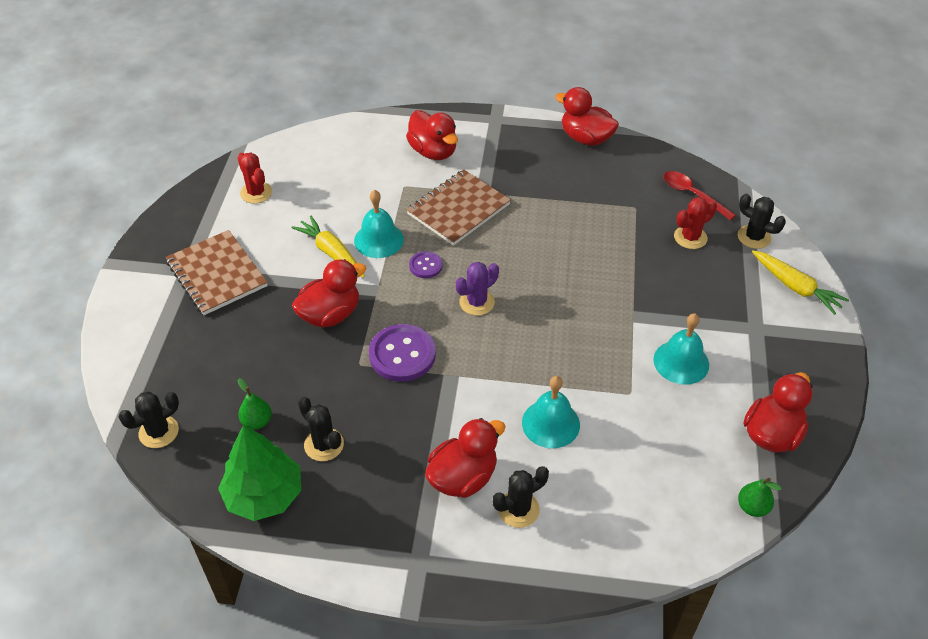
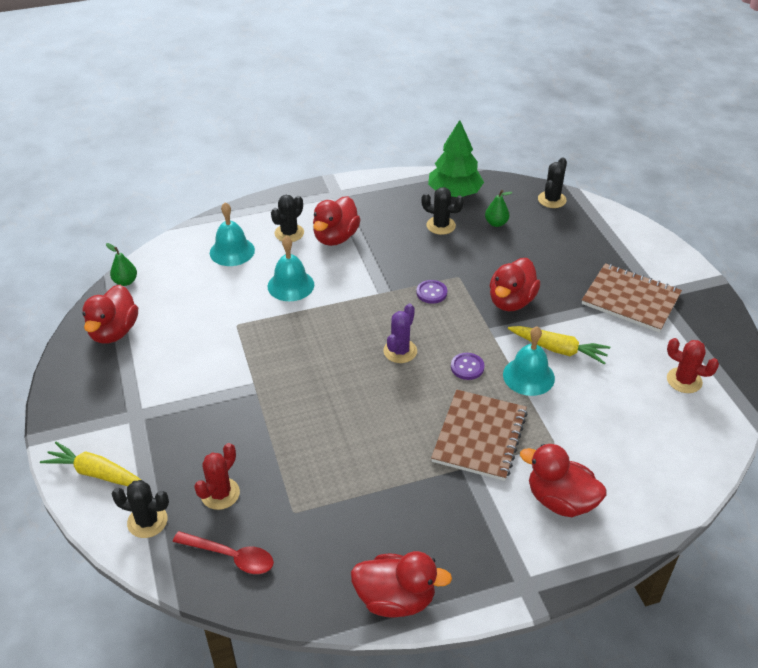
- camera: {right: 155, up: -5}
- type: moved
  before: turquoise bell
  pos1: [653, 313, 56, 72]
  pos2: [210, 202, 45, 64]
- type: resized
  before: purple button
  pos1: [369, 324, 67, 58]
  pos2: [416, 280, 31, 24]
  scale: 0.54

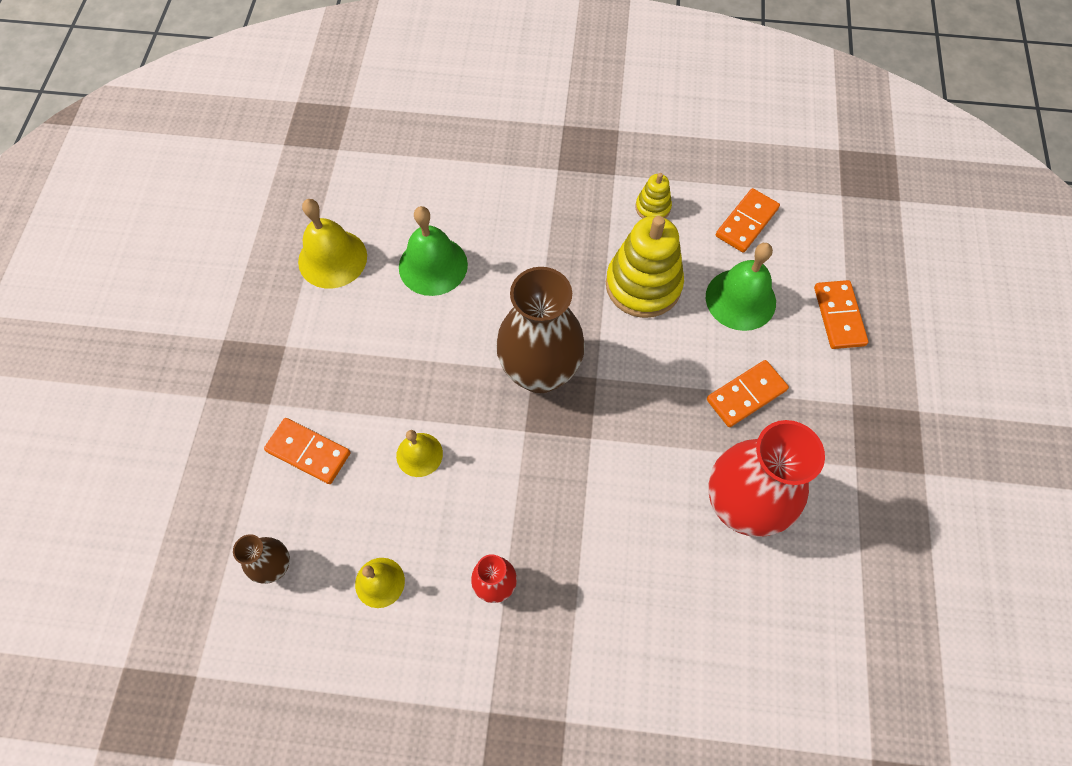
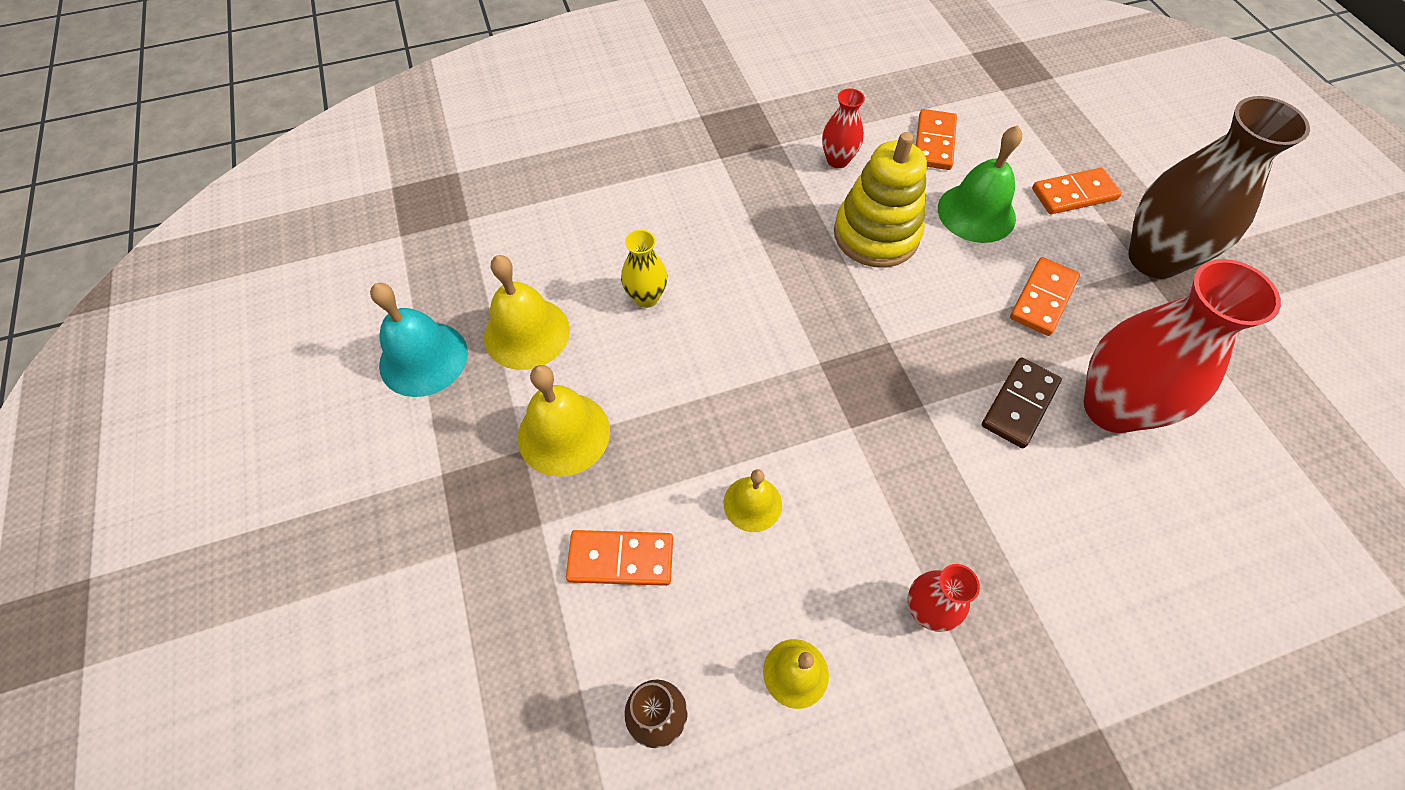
- camera: {right: -25, up: -5}
- type: added
  after: turquoise bell
  pos2: [370, 283, 98, 114]
- type: added
  after: yellow bell
  pos2: [518, 365, 92, 112]
- type: added
  after: brown domino
  pos2: [982, 357, 80, 91]
- type: moved
  before: brown vase
  pos1: [496, 267, 89, 126]
  pos2: [1128, 96, 182, 183]
- type: replaced
  before: green bell
  after: yellow vase
  pos1: [399, 206, 69, 90]
  pos2: [621, 230, 46, 78]
- type: replaced
  before: yellow stacking toy
  after: red vase
  pos1: [635, 173, 37, 46]
  pos2: [822, 88, 43, 80]
- type: turned
  before: orange domino
  pos1: [814, 280, 54, 69]
  pos2: [1032, 168, 90, 46]
  turn: -75

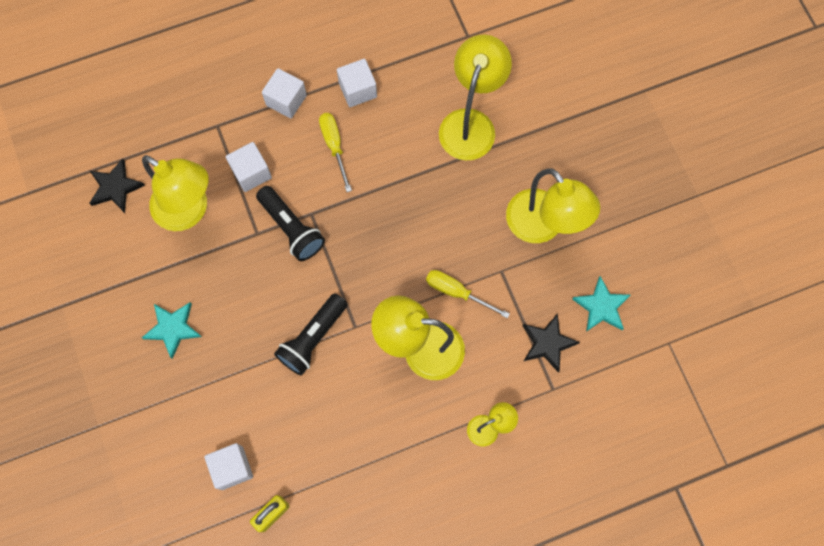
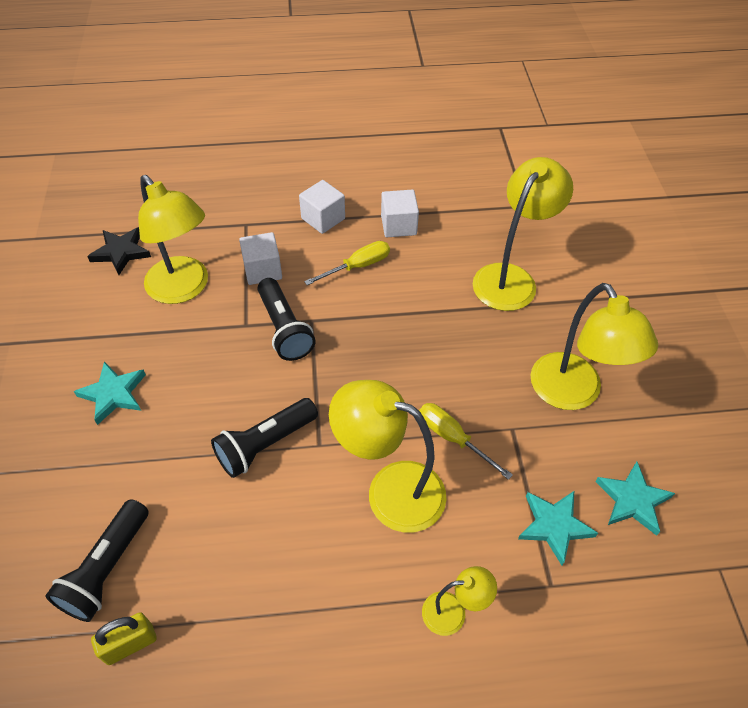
- camera: {right: 15, up: -20}
- type: replaced
  before: white cube
  after: black flashlight
  pos1: [204, 443, 49, 47]
  pos2: [46, 499, 103, 123]
- type: recoloured
  before: black star
  after: turquoise star
  pos1: [523, 313, 57, 60]
  pos2: [518, 491, 80, 74]
- type: turned
  before: yellow screwdriver
  pos1: [319, 113, 33, 79]
  pos2: [304, 241, 86, 44]
  turn: 60

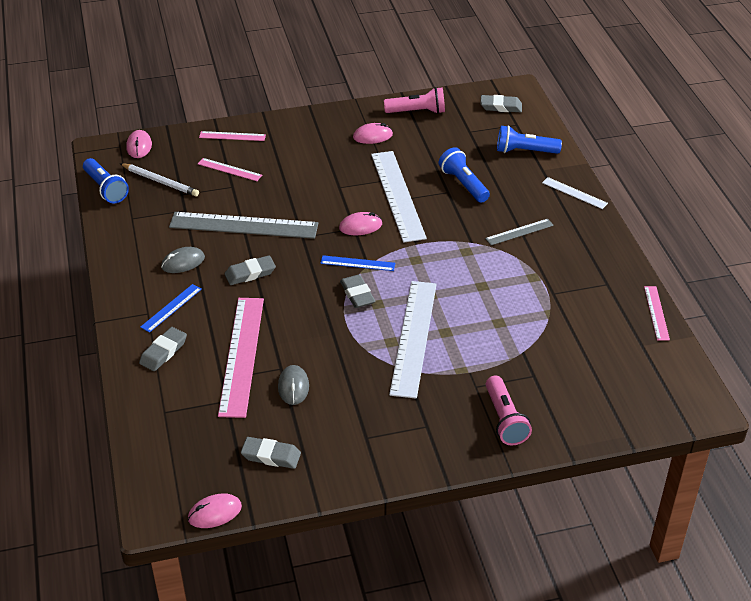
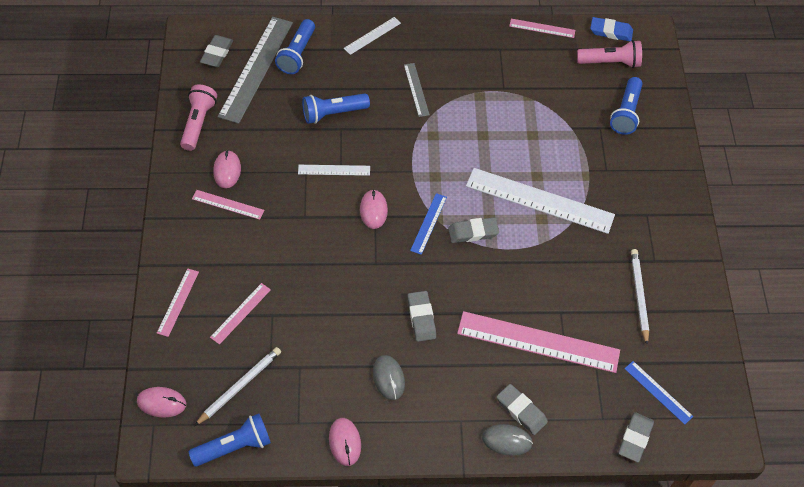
- camera: {right: -80, up: 15}
- type: added
  after: pink ruler
  pos2: [192, 190, 72, 30]
- type: added
  after: blue eraser
  pos2: [590, 17, 43, 24]
- type: added
  after: blue flashlight
  pos2: [610, 77, 33, 58]
- type: added
  after: white pencil
  pos2: [631, 249, 18, 96]
- type: moved
  before: blue ruler
  pos1: [140, 284, 62, 49]
  pos2: [624, 361, 69, 64]
- type: moved
  before: grey ruler
  pos1: [169, 212, 149, 27]
  pos2: [217, 17, 76, 107]
- type: moved
  before: pink mouse
  pos1: [188, 493, 54, 35]
  pos2: [329, 418, 32, 48]
- type: moved
  before: grey eraser
  pos1: [241, 437, 60, 32]
  pos2: [618, 412, 36, 50]
- type: moved
  before: grey mouse
  pos1: [278, 365, 31, 40]
  pos2: [482, 424, 51, 32]
- type: moved
  before: pink flashlight
  pos1: [486, 376, 46, 69]
  pos2: [577, 40, 65, 28]
- type: resized
  before: white ruler
  pos1: [371, 151, 56, 92]
  pos2: [298, 165, 72, 11]
  scale: 0.49

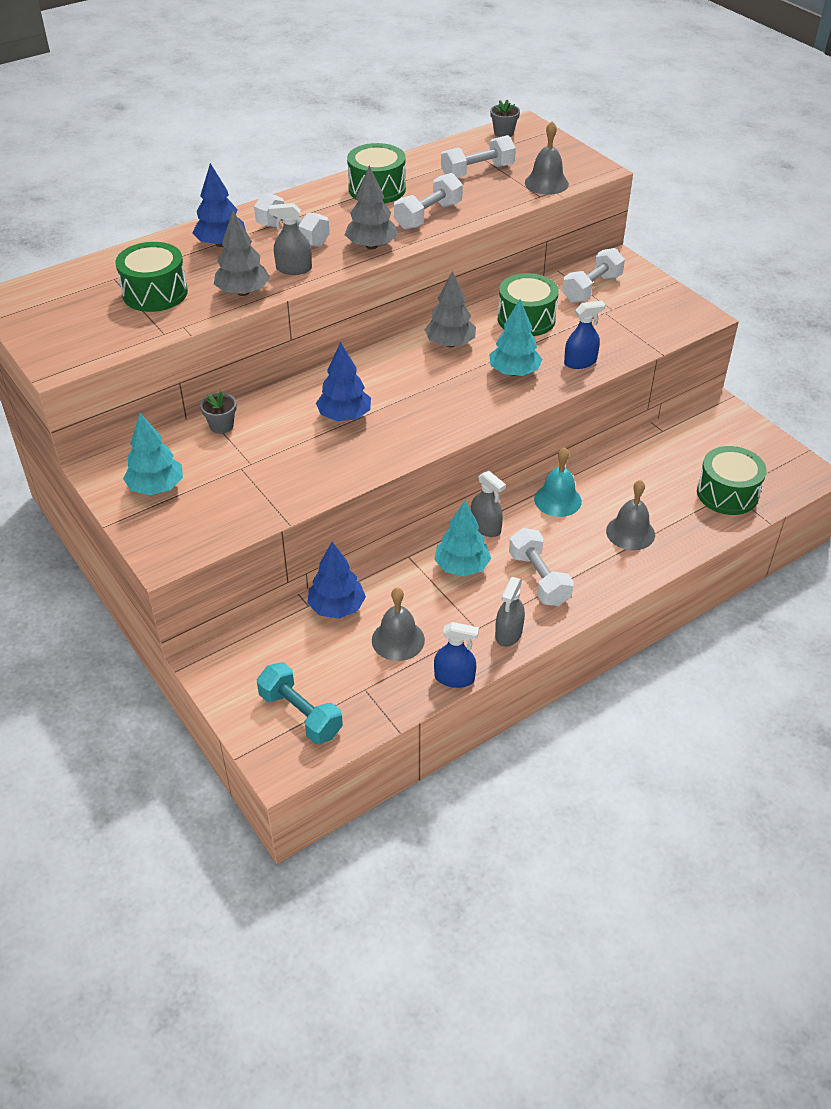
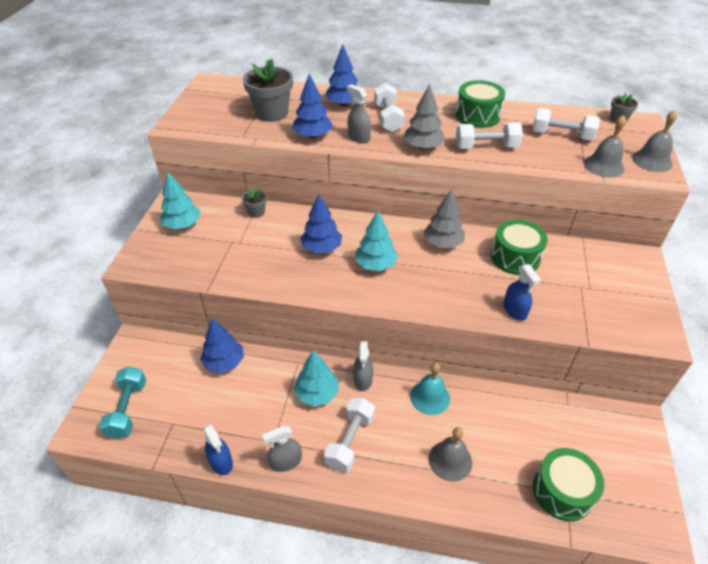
- camera: {right: 45, up: 0}
- type: removed
  before: white dumbbell
  pos1: [562, 248, 63, 55]
- type: moved
  before: grey bell
  pos1: [372, 587, 53, 74]
  pos2: [632, 110, 45, 62]
- type: moved
  before: turquoise tree
  pos1: [489, 299, 53, 77]
  pos2: [355, 211, 43, 60]
- type: replaced
  before: green drum
  after: grey flower pot
  pos1: [116, 242, 72, 70]
  pos2: [243, 59, 50, 63]
- type: recoloured
  before: grey tree
  after: blue tree
  pos1: [214, 211, 56, 85]
  pos2: [292, 73, 41, 66]
- type: turned
  before: blue spray bottle
  pos1: [564, 301, 42, 68]
  pos2: [504, 264, 37, 57]
  turn: 45

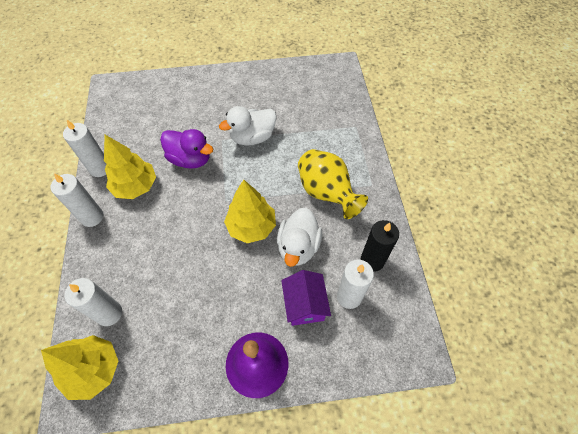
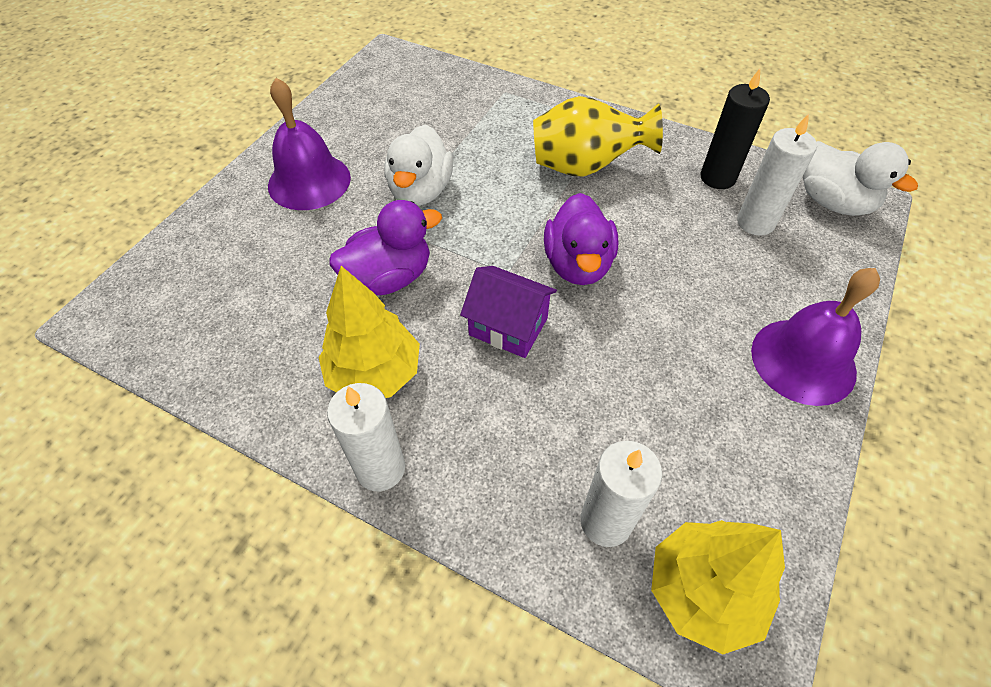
- camera: {right: -55, up: -5}
- type: removed
  before: white candle
  pos1: [63, 120, 43, 57]
- type: added
  after: purple bell
  pos2: [268, 78, 83, 132]
- type: moved
  before: white duck
  pos1: [277, 207, 45, 60]
  pos2: [803, 141, 115, 75]
- type: moved
  before: purple house
  pos1: [281, 270, 50, 56]
  pos2: [460, 266, 97, 92]
- type: replaced
  before: yellow tree
  after: purple duck
  pos1: [224, 180, 52, 63]
  pos2: [544, 193, 74, 92]

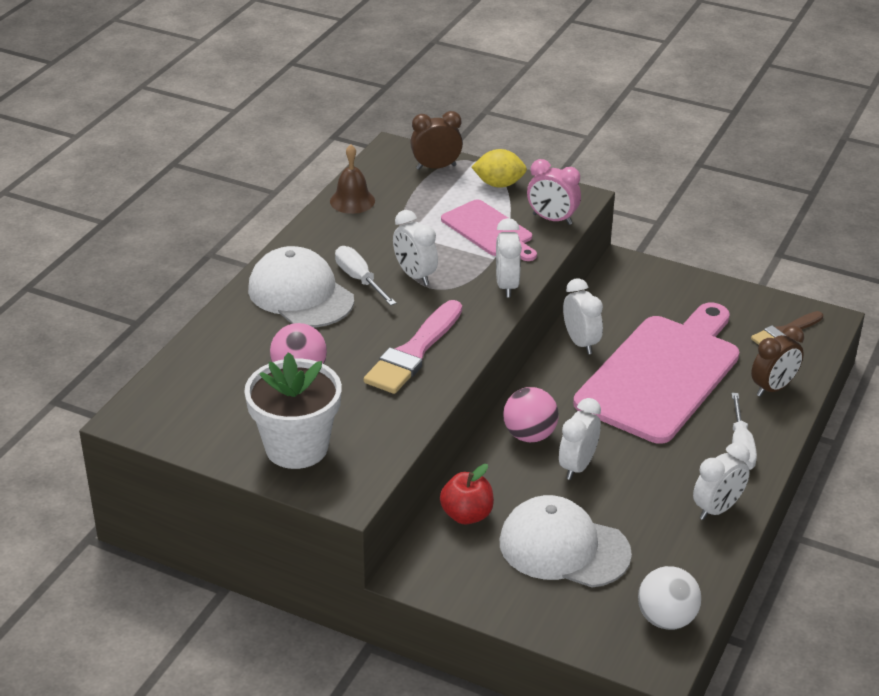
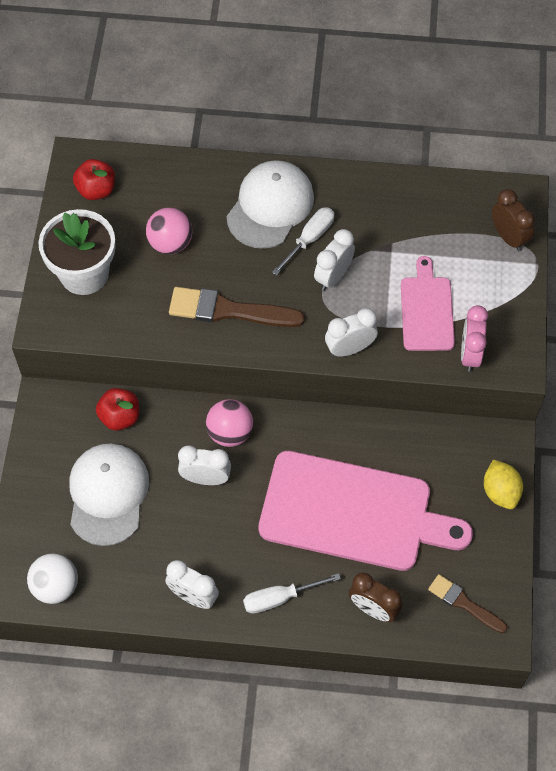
- camera: {right: 70, up: 25}
- type: removed
  before: brown bell
  pos1: [330, 144, 45, 70]
- type: removed
  before: white clock
  pos1: [563, 278, 40, 76]
- type: added
  after: red apple
  pos2: [73, 159, 42, 41]
- type: moved
  before: yellow lemon
  pos1: [472, 149, 55, 39]
  pos2: [484, 459, 39, 50]
- type: recoloured
  before: pink brush
  after: brown brush
  pos1: [364, 300, 98, 94]
  pos2: [169, 287, 136, 40]
- type: turned
  before: pink cutting board
  pos1: [441, 199, 96, 62]
  pos2: [401, 256, 54, 95]
  turn: 150

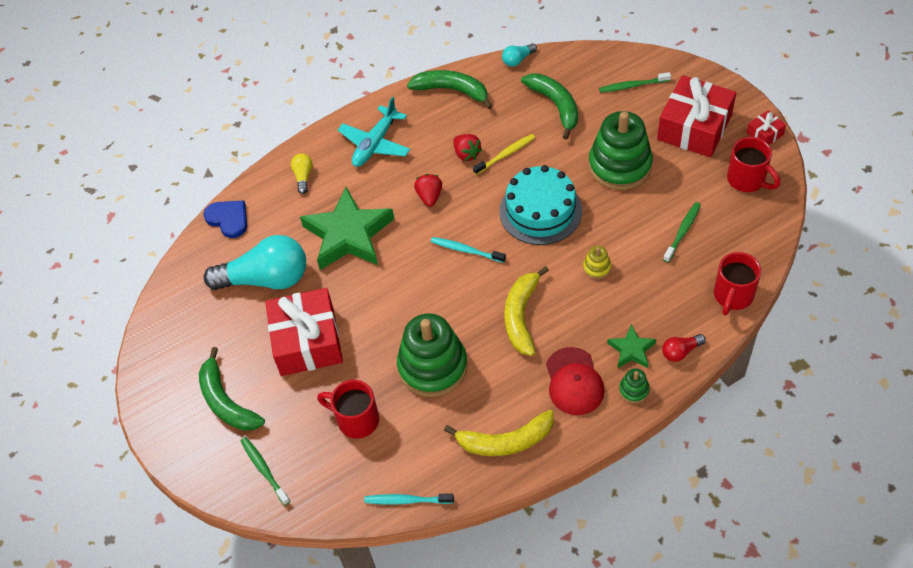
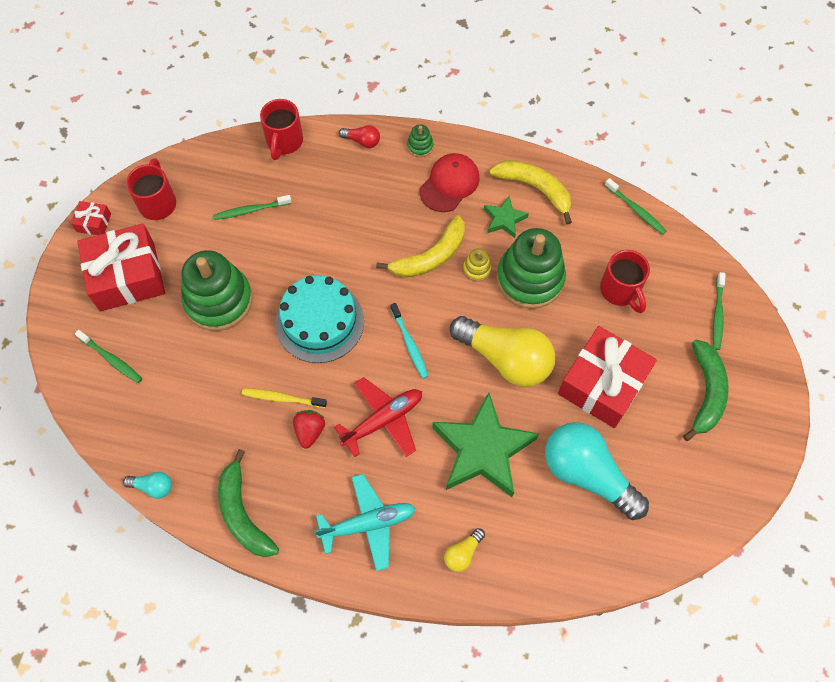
- camera: {right: -140, up: 10}
- type: removed
  before: blue heart
  pos1: [203, 200, 44, 38]
- type: removed
  before: green banana
  pos1: [521, 73, 57, 67]
- type: added
  after: yellow light bulb
  pos2: [450, 316, 105, 71]
- type: moved
  before: yellow stacking toy
  pos1: [583, 246, 28, 33]
  pos2: [463, 248, 29, 33]
- type: moved
  before: green star
  pos1: [607, 324, 49, 44]
  pos2: [484, 196, 45, 42]
- type: replaced
  before: red strawberry
  after: red plane
  pos1: [414, 174, 28, 33]
  pos2: [334, 377, 88, 80]
- type: recoloured
  before: turquoise toothbrush
  after: green toothbrush
  pos1: [364, 494, 90, 11]
  pos2: [605, 178, 62, 57]
- type: turned
  before: red mug
  pos1: [714, 252, 47, 64]
  pos2: [260, 99, 43, 61]
  turn: 120

